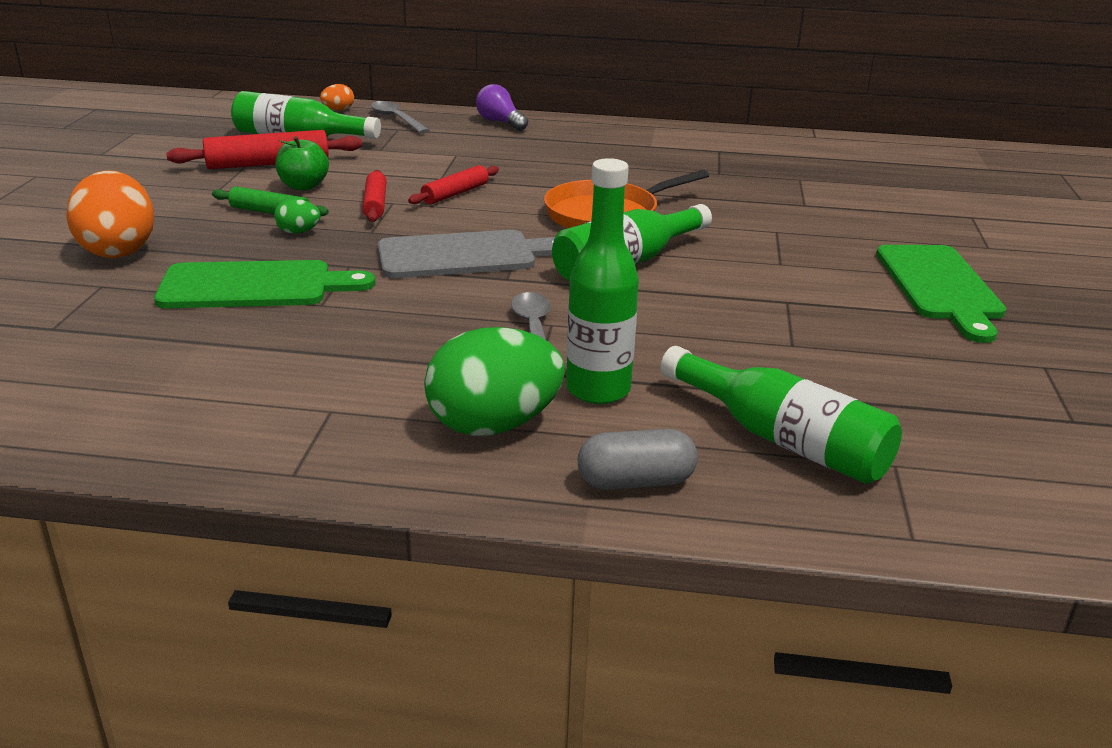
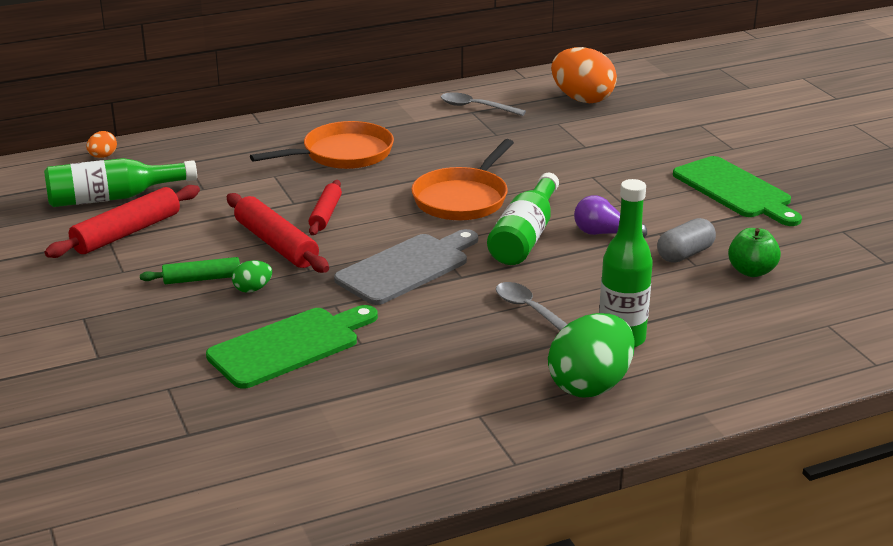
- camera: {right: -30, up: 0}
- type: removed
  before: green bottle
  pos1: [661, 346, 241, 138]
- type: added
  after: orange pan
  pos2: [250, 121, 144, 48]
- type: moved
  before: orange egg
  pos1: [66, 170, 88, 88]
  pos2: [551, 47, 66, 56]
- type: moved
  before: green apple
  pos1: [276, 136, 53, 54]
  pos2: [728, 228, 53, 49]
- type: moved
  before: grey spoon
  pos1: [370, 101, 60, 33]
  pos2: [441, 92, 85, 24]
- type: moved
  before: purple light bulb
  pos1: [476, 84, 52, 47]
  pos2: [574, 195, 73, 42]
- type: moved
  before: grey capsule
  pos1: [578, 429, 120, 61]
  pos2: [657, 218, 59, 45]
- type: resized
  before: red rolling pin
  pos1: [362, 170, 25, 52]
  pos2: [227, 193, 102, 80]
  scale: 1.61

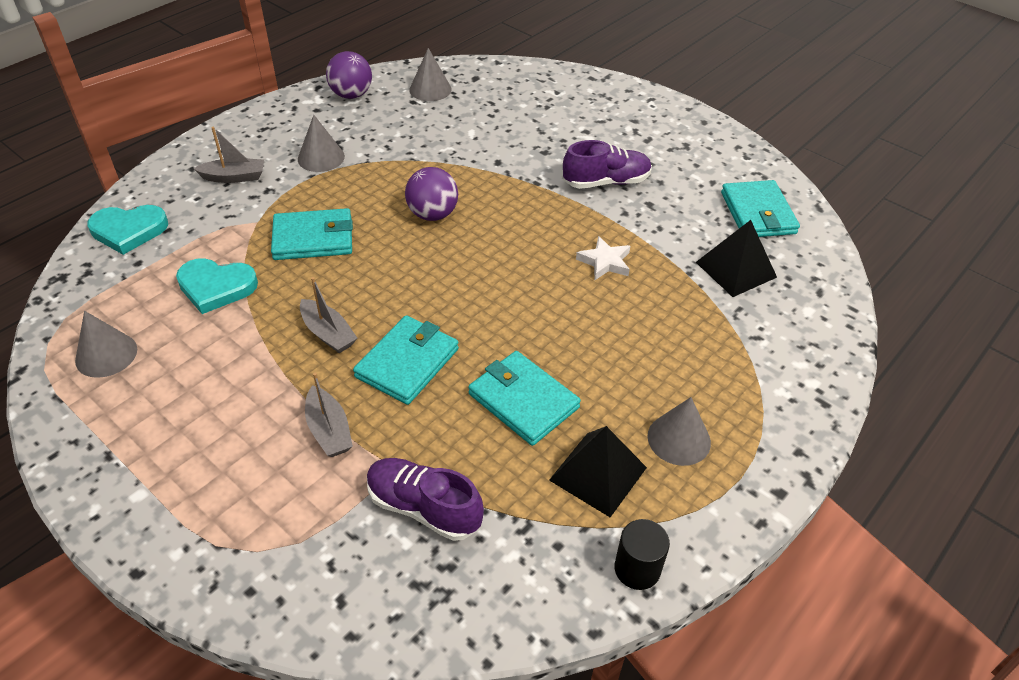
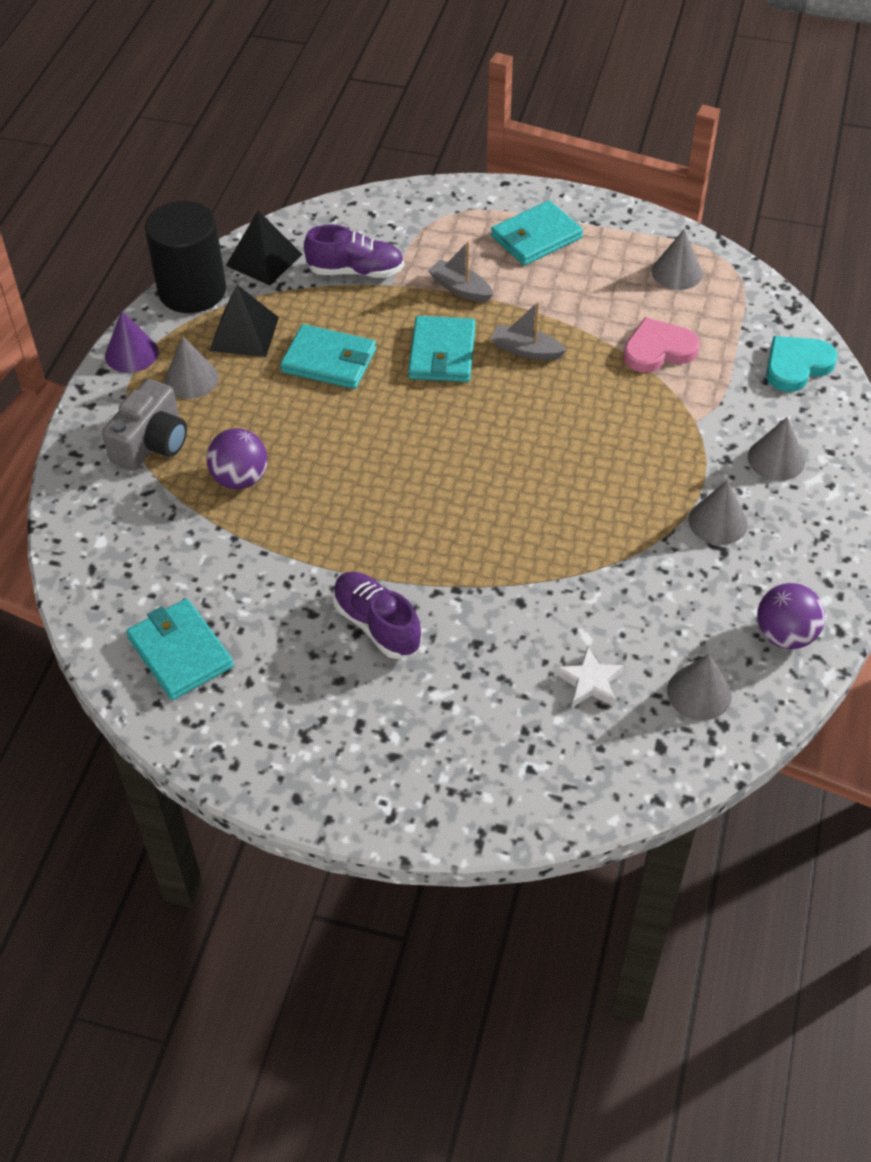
- camera: {right: 155, up: 5}
- type: added
  after: grey camera
  pos2: [102, 379, 85, 91]
- type: added
  after: purple cone
  pos2: [105, 311, 54, 62]
- type: moved
  before: turquoise wallet
  pos1: [271, 208, 82, 52]
  pos2: [491, 200, 92, 66]
- type: moved
  before: purple ball
  pos1: [405, 167, 53, 54]
  pos2: [206, 428, 62, 61]
- type: moved
  before: white star
  pos1: [576, 236, 54, 44]
  pos2: [556, 647, 68, 60]
- type: moved
  before: black pyramid
  pos1: [696, 220, 81, 77]
  pos2: [226, 211, 77, 74]
- type: replaced
  before: grey boat
  after: grey cone
  pos1: [193, 127, 71, 56]
  pos2: [748, 417, 57, 64]
- type: recoloured
  before: turquoise heart
  after: pink heart
  pos1: [176, 258, 82, 56]
  pos2: [623, 317, 77, 56]
- type: turned
  before: purple shoe
  pos1: [563, 140, 89, 49]
  pos2: [333, 572, 89, 87]
  turn: 90
- type: resized
  before: black cylinder
  pos1: [614, 519, 56, 71]
  pos2: [145, 201, 81, 112]
  scale: 2.03

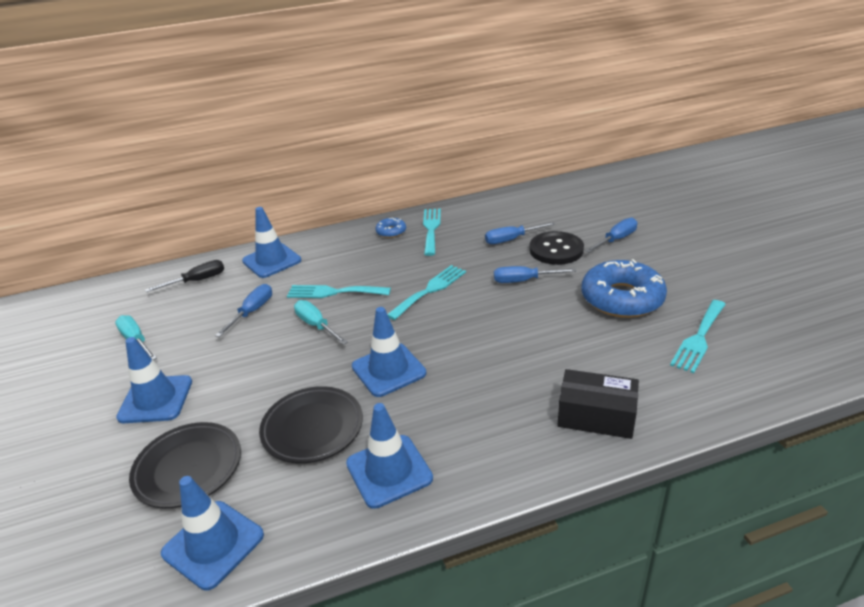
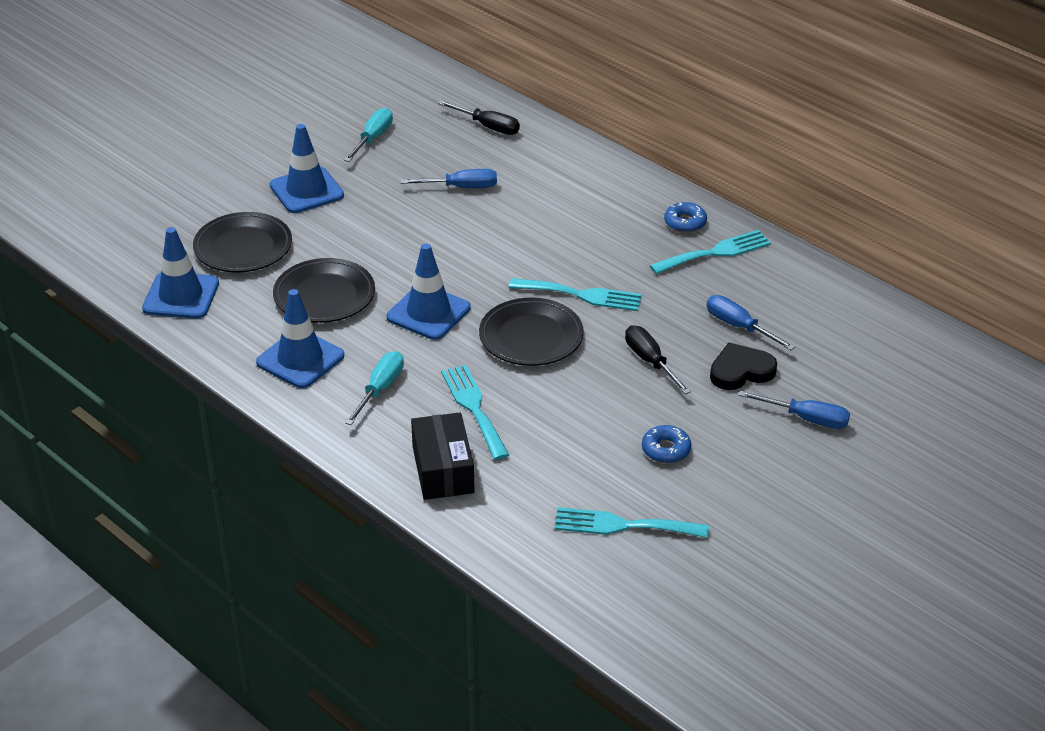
- camera: {right: 60, up: 5}
- type: removed
  before: blue traffic cone
  pos1: [242, 207, 59, 71]
- type: added
  after: black plate
  pos2: [479, 298, 105, 68]
- type: moved
  before: turquoise fork
  pos1: [287, 285, 104, 13]
  pos2: [441, 365, 68, 95]
- type: moved
  before: turquoise screwdriver
  pos1: [294, 300, 54, 45]
  pos2: [345, 351, 59, 74]
- type: replaced
  before: black button
  after: black heart
  pos1: [529, 231, 55, 34]
  pos2: [710, 342, 67, 48]
- type: recoloured
  before: blue screwdriver
  after: black screwdriver
  pos1: [494, 266, 83, 17]
  pos2: [625, 325, 66, 69]
- type: resized
  before: blue donut
  pos1: [582, 259, 85, 59]
  pos2: [642, 425, 49, 38]
  scale: 0.46

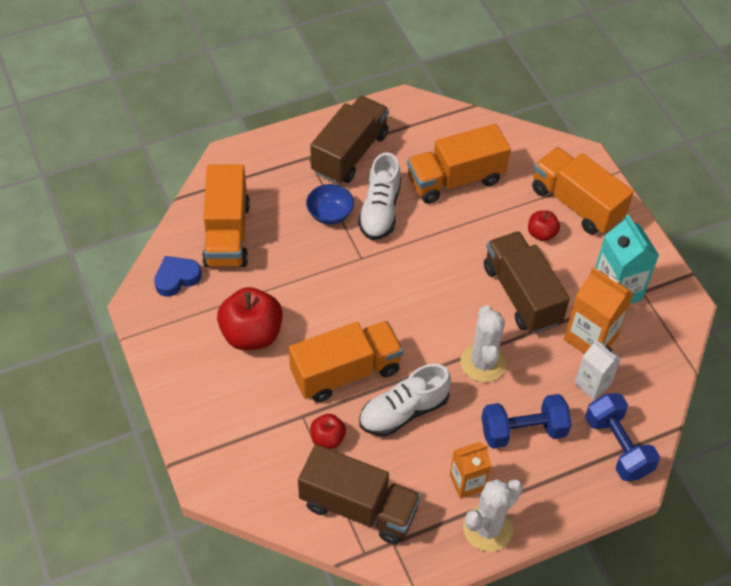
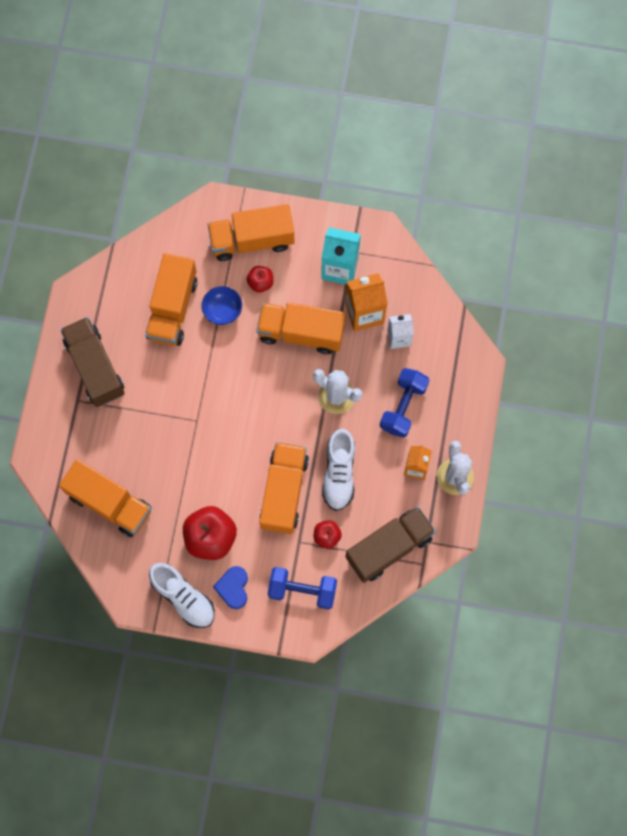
- camera: {right: -55, up: 20}
- type: moved
  before: blue heart
  pos1: [154, 256, 48, 41]
  pos2: [213, 566, 35, 43]
- type: moved
  before: blue bowl
  pos1: [306, 184, 48, 41]
  pos2: [201, 286, 41, 39]
- type: moved
  before: white shoe
  pos1: [358, 152, 43, 88]
  pos2: [149, 563, 66, 65]
- type: moved
  before: blue dumbbell
  pos1: [585, 393, 75, 88]
  pos2: [268, 567, 69, 43]
- type: recoloured
  before: brown truck
  after: orange truck
  pos1: [484, 231, 86, 103]
  pos2: [257, 303, 88, 51]

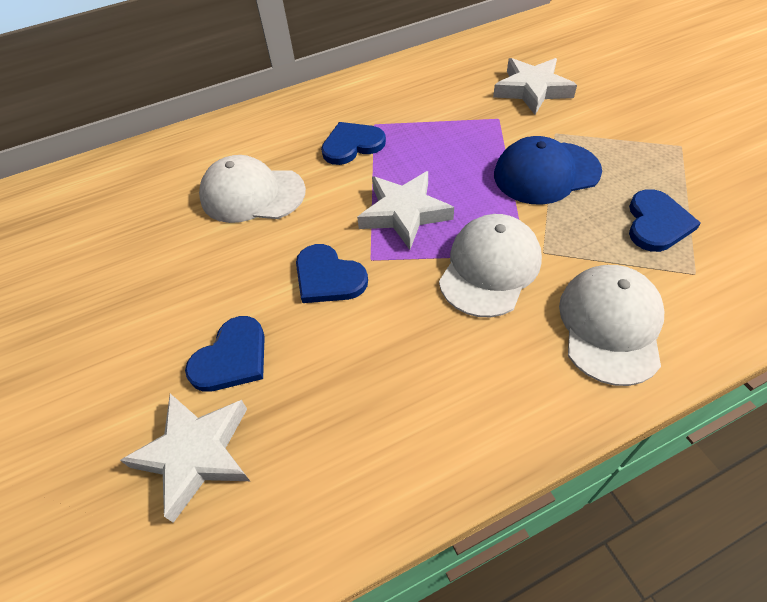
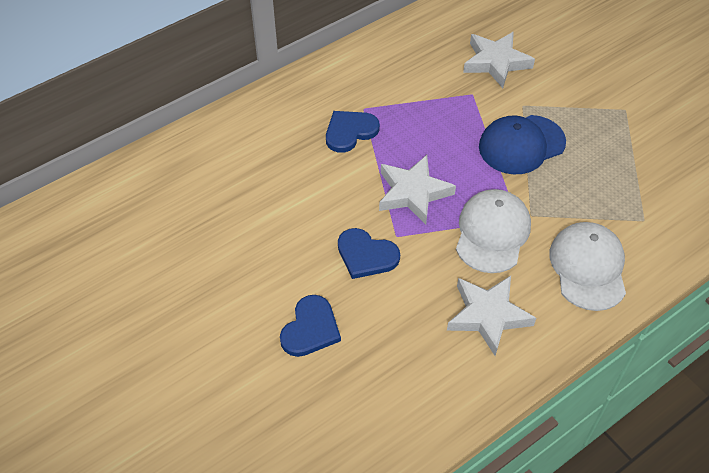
- camera: {right: -15, up: 0}
- type: removed
  before: white cap
  pos1: [199, 155, 107, 68]
- type: removed
  before: blue heart
  pos1: [629, 189, 72, 63]
- type: moved
  before: white star
  pos1: [120, 394, 130, 129]
  pos2: [447, 276, 89, 80]

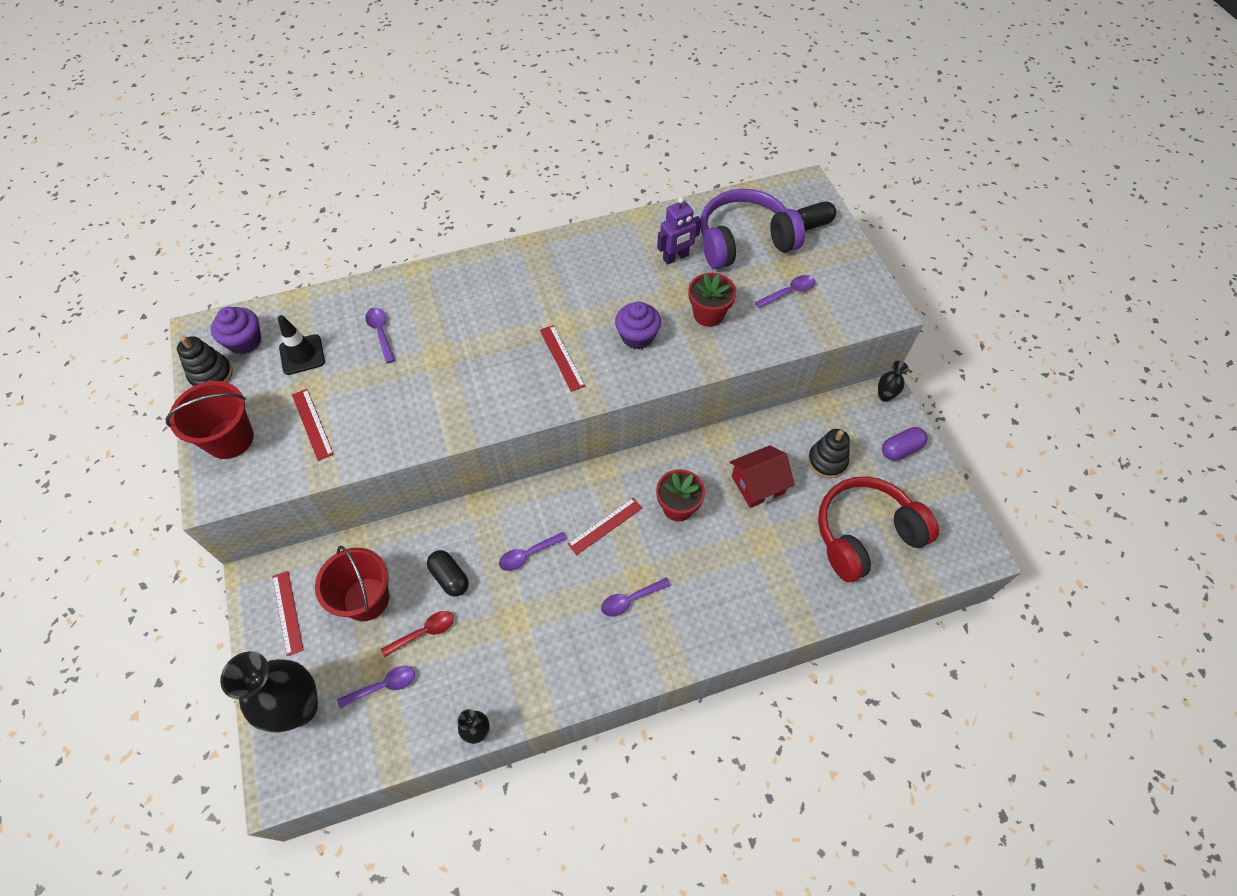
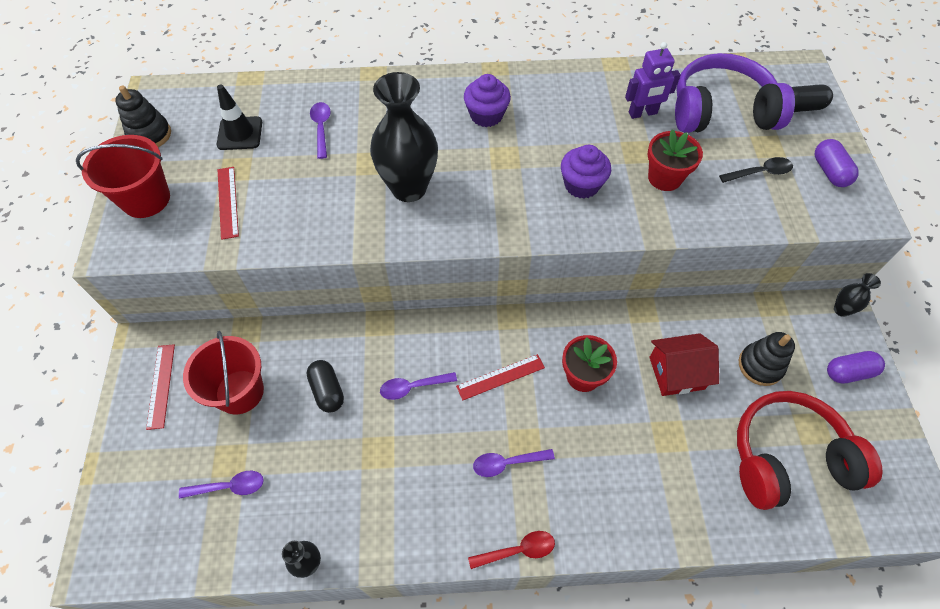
- camera: {right: 15, up: 0}
- type: removed
  before: red ruler
  pos1: [540, 325, 45, 67]
- type: added
  after: purple capsule
  pos2: [815, 139, 44, 48]
- type: moved
  before: purple cupcake
  pos1: [211, 307, 50, 47]
  pos2: [464, 74, 47, 53]
- type: moved
  before: black vase
  pos1: [220, 651, 98, 82]
  pos2: [370, 72, 68, 130]
- type: moved
  before: red spoon
  pos1: [381, 611, 73, 47]
  pos2: [468, 531, 87, 38]
- type: recoloured
  before: purple spoon
  after: black spoon
  pos1: [755, 275, 60, 33]
  pos2: [719, 157, 74, 26]

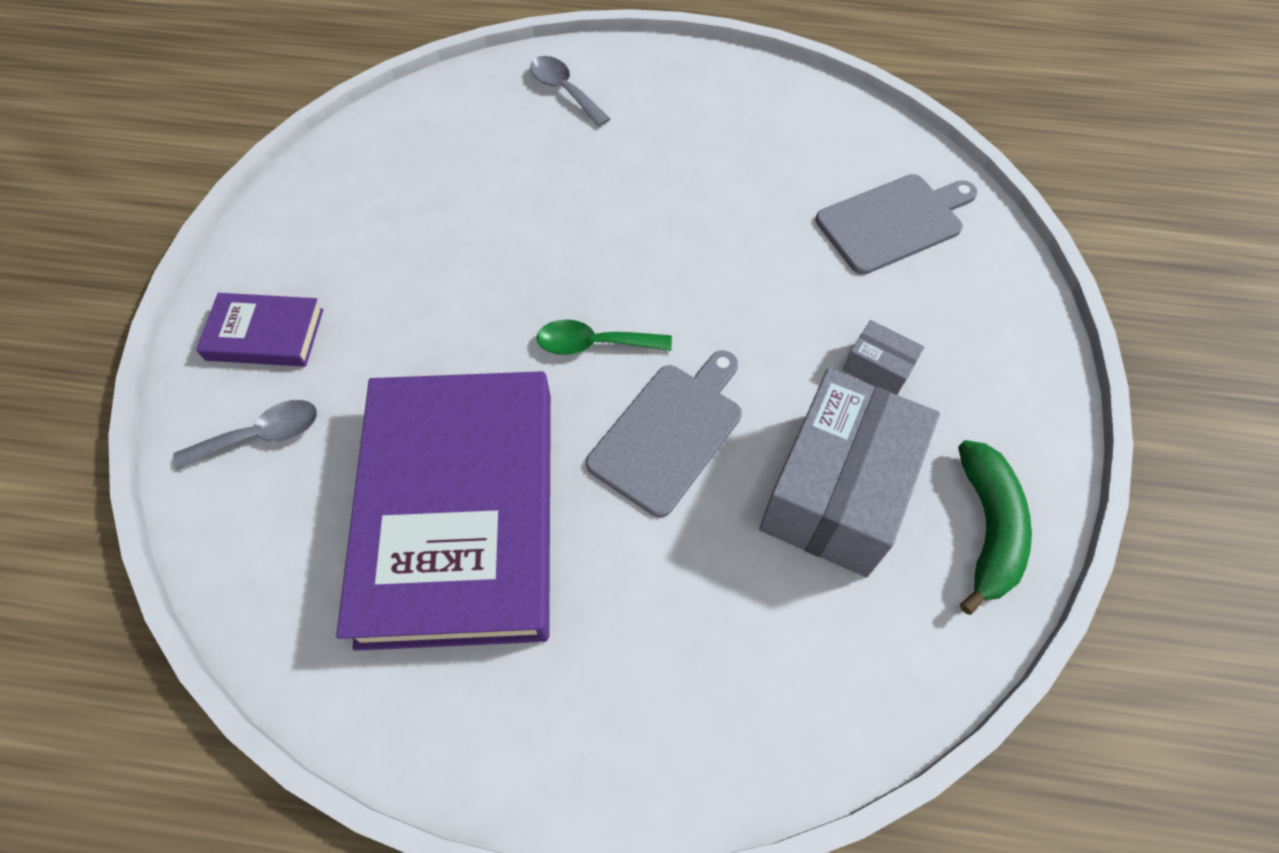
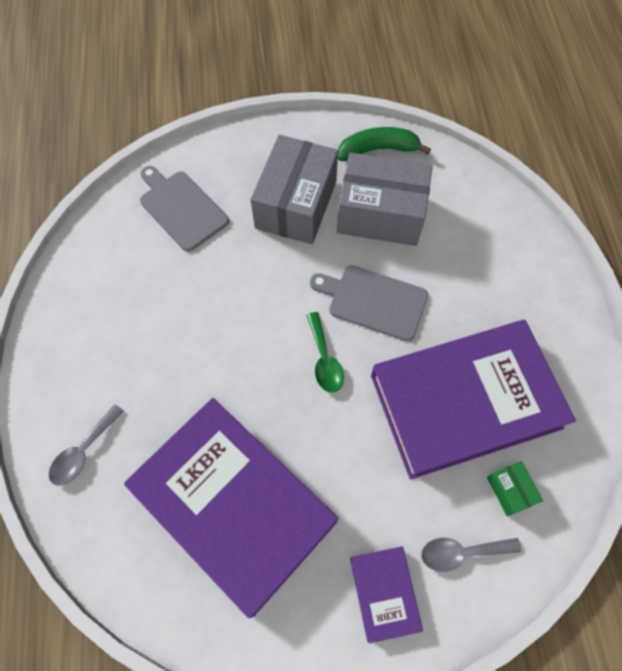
- camera: {right: -105, up: 5}
- type: added
  after: purple book
  pos2: [124, 398, 215, 220]
- type: added
  after: green box
  pos2: [487, 461, 56, 55]
- type: turned
  before: grey spoon
  pos1: [173, 400, 144, 70]
  pos2: [421, 538, 100, 34]
  turn: -60
- type: resized
  before: grey box
  pos1: [843, 320, 81, 75]
  pos2: [250, 135, 88, 109]
  scale: 2.33

